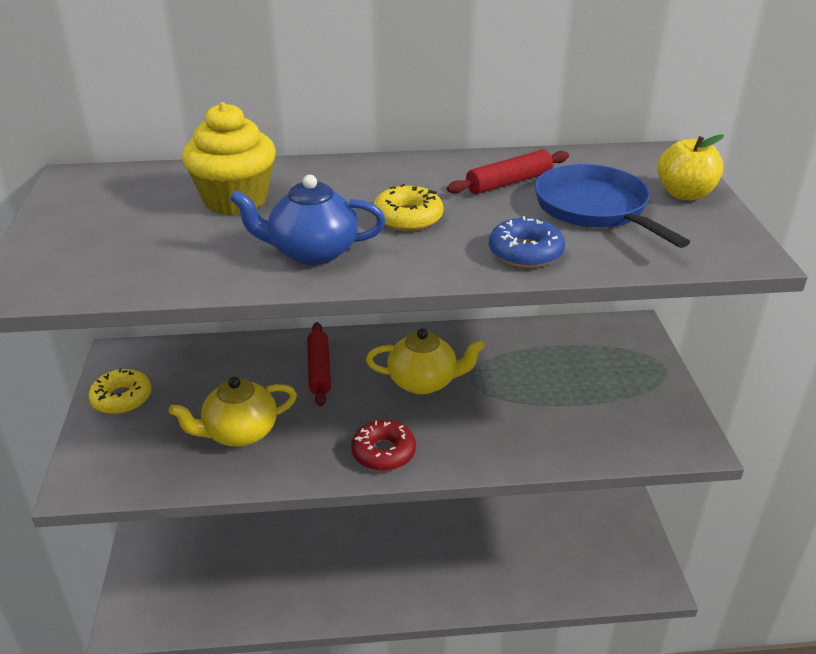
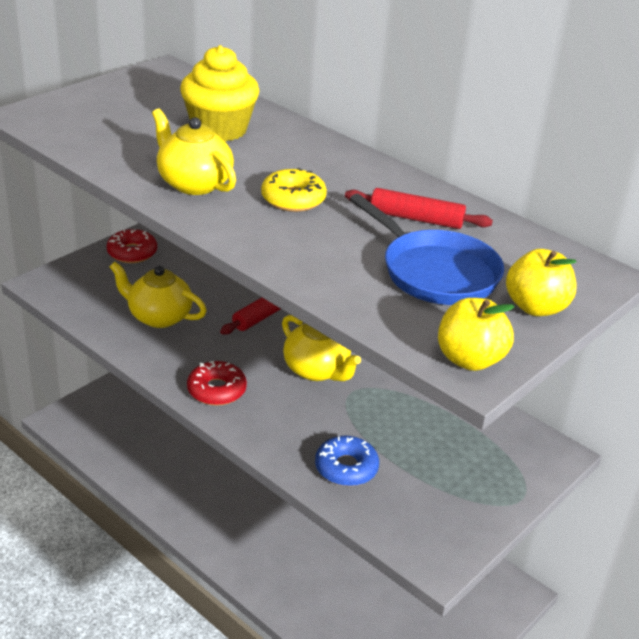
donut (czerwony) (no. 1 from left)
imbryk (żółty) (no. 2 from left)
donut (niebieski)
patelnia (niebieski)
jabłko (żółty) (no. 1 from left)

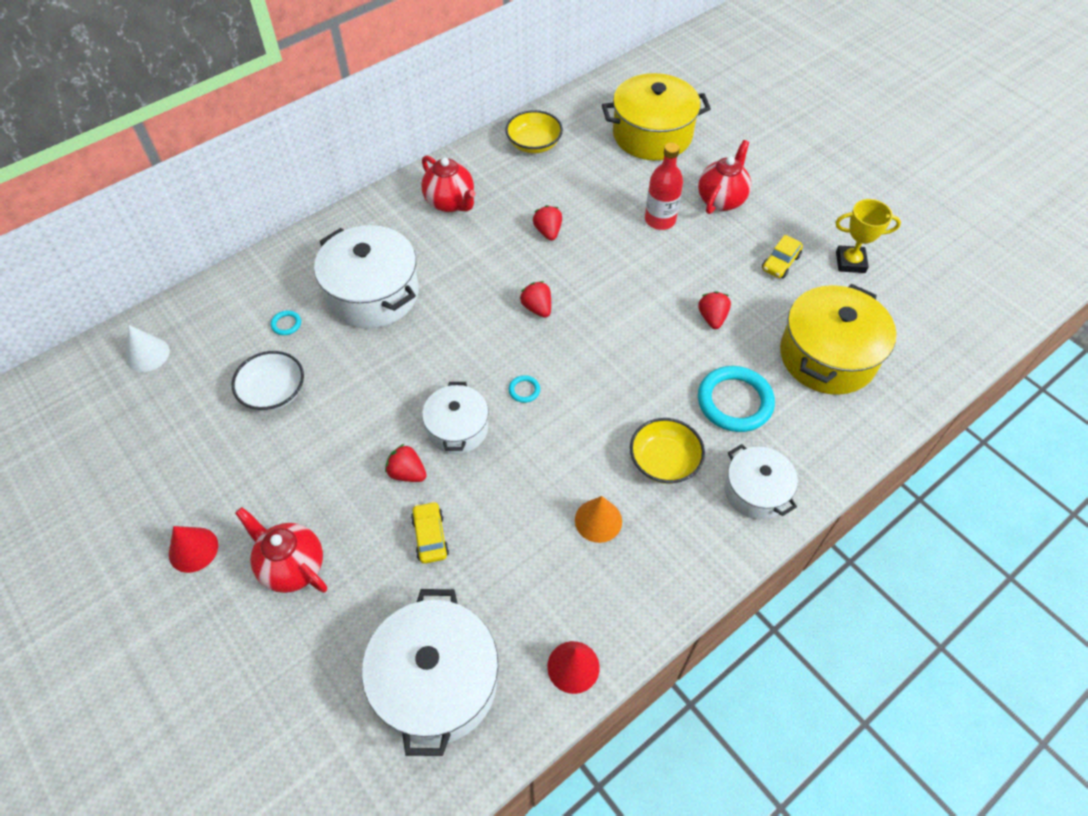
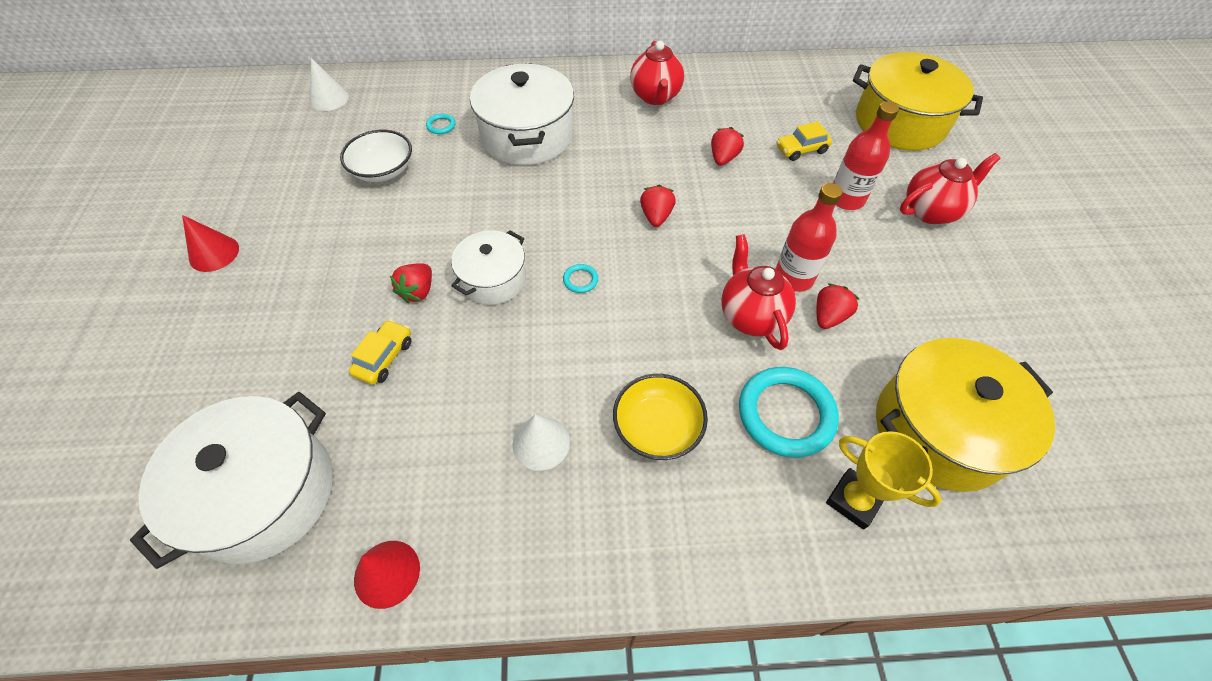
imbryk (czerwony) (no. 2 from left)
truskawka (czerwony) (no. 1 from left)
miska (żółty) (no. 1 from left in the first image)
stożek (biały) (no. 2 from left)
garnek (biały) (no. 4 from left in the first image)
samochód (żółty) (no. 2 from left)
puchar (żółty)
butelka (czerwony) (no. 1 from left)

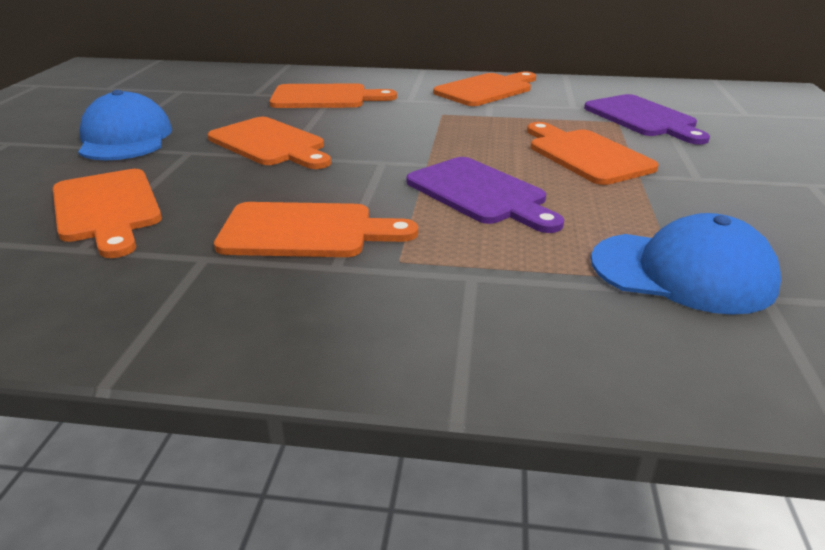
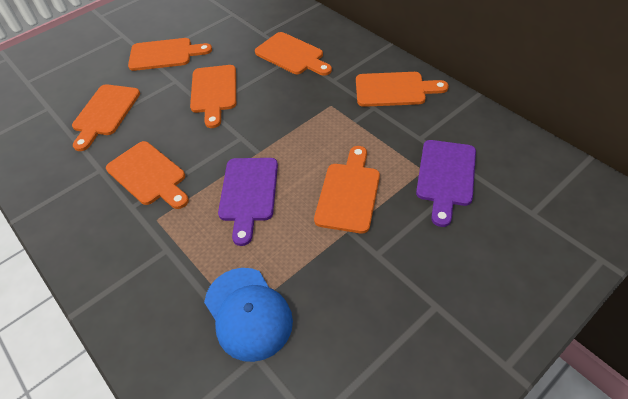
deska do krojenia (pomarańczowy) (no. 3 from left)

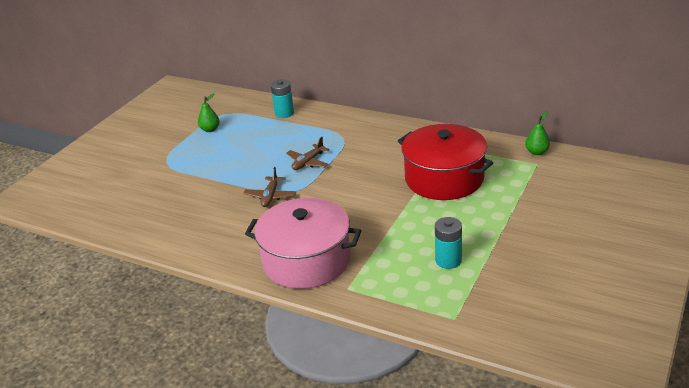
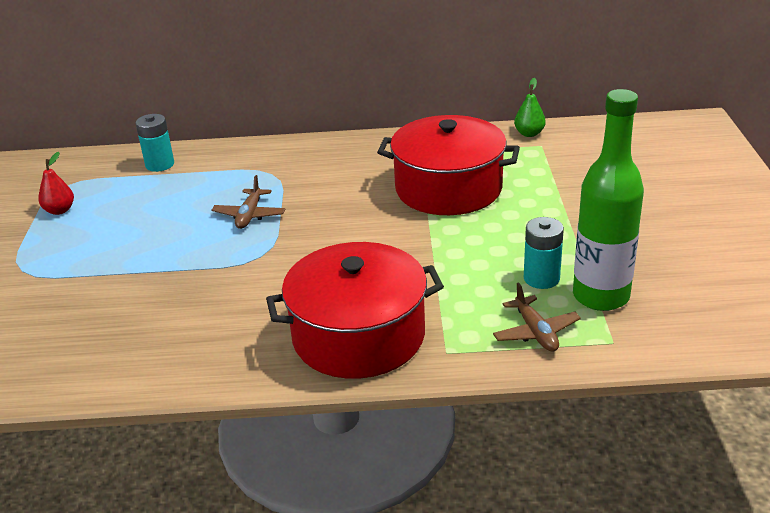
gruszka (czerwony)
samolot (brązowy) (no. 2 from left)
garnek (czerwony) (no. 1 from left)
butelka (zielony)

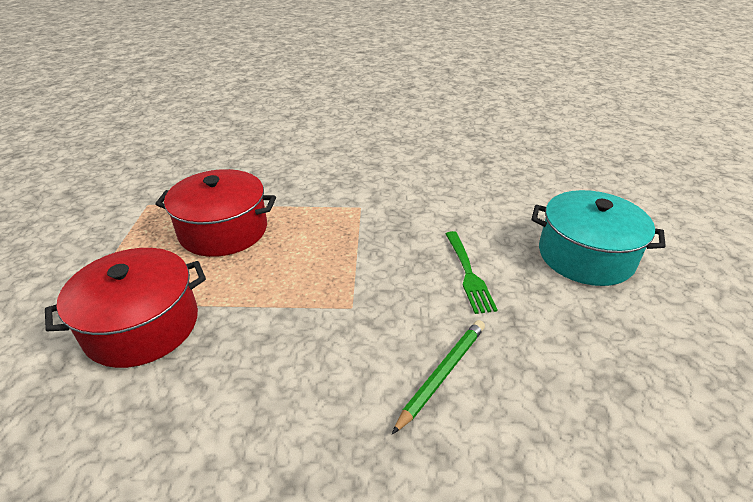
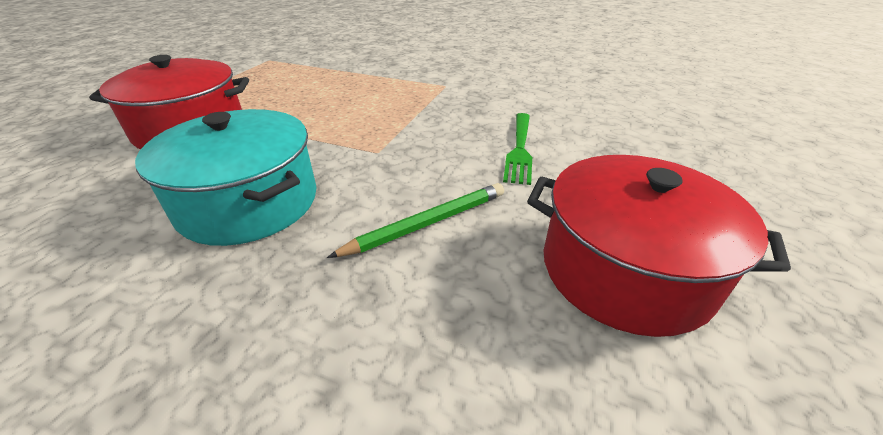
garnek (czerwony) (no. 2 from left)
garnek (turkusowy)

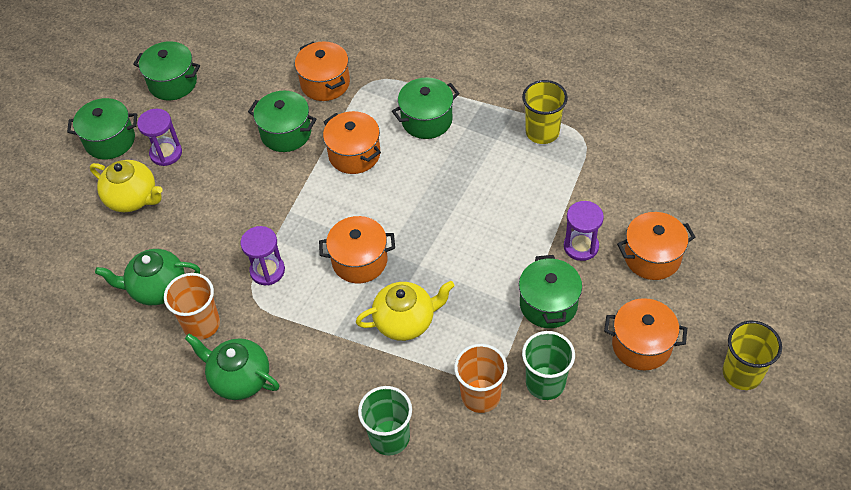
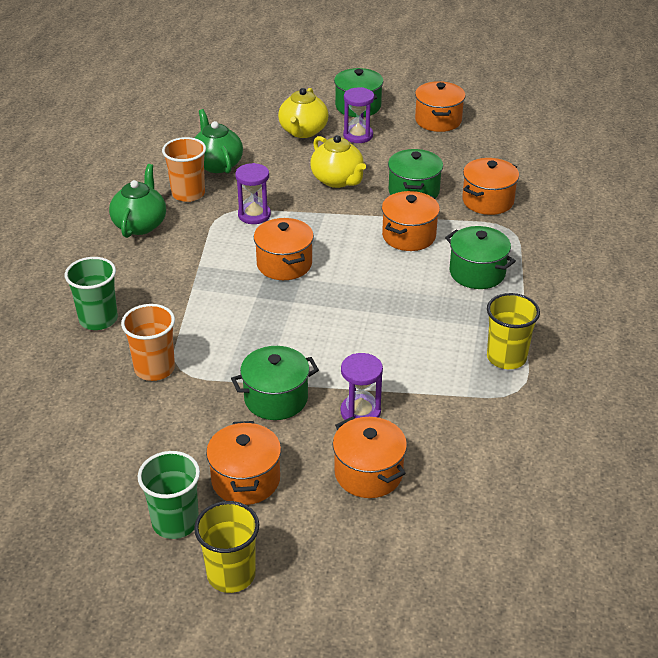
garnek (pomarańczowy) (no. 5 from left)
imbryk (żółty) (no. 2 from left)
szklanka (zielony) (no. 2 from left)

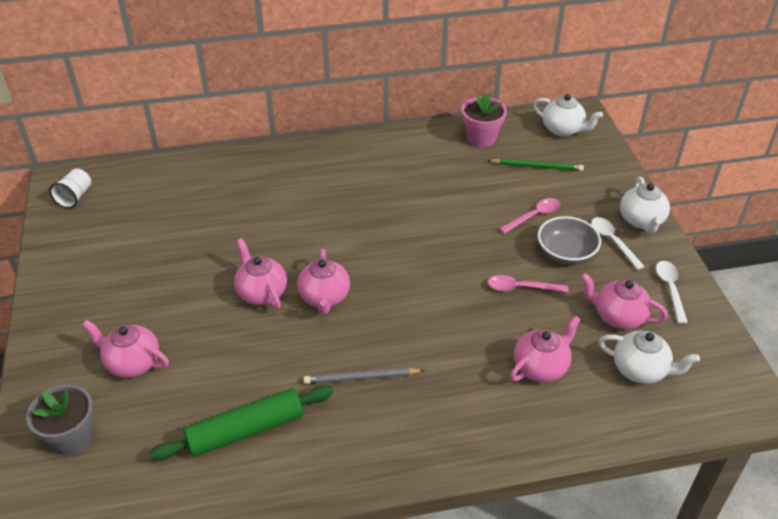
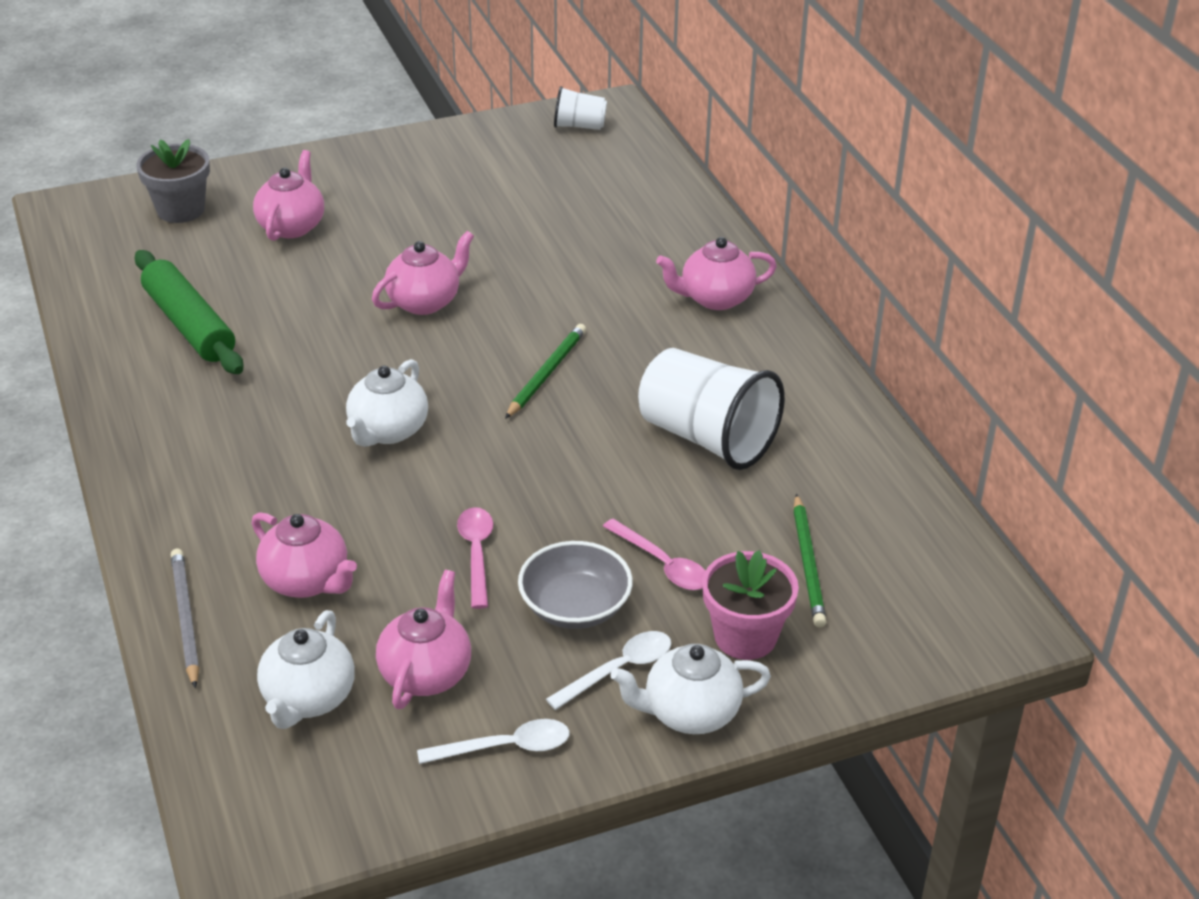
imbryk (różowy) (no. 5 from left)
ołówek (szary)
doniczka (różowy)
imbryk (biały) (no. 2 from left)
ołówek (zielony) (no. 1 from left)
szklanka (biały) (no. 2 from left)

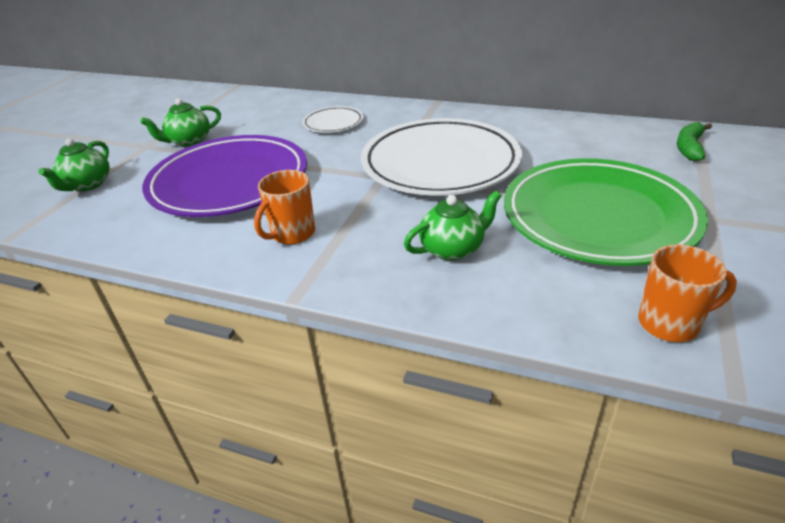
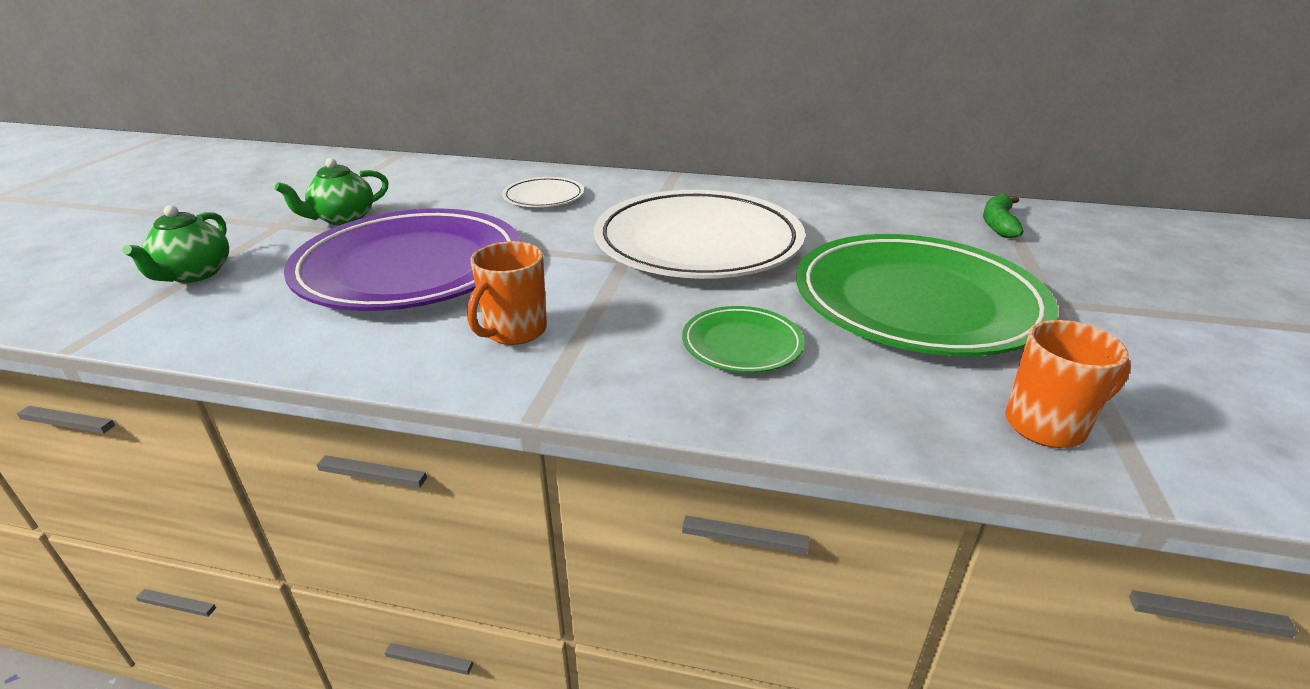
talerz (zielony) (no. 1 from left)

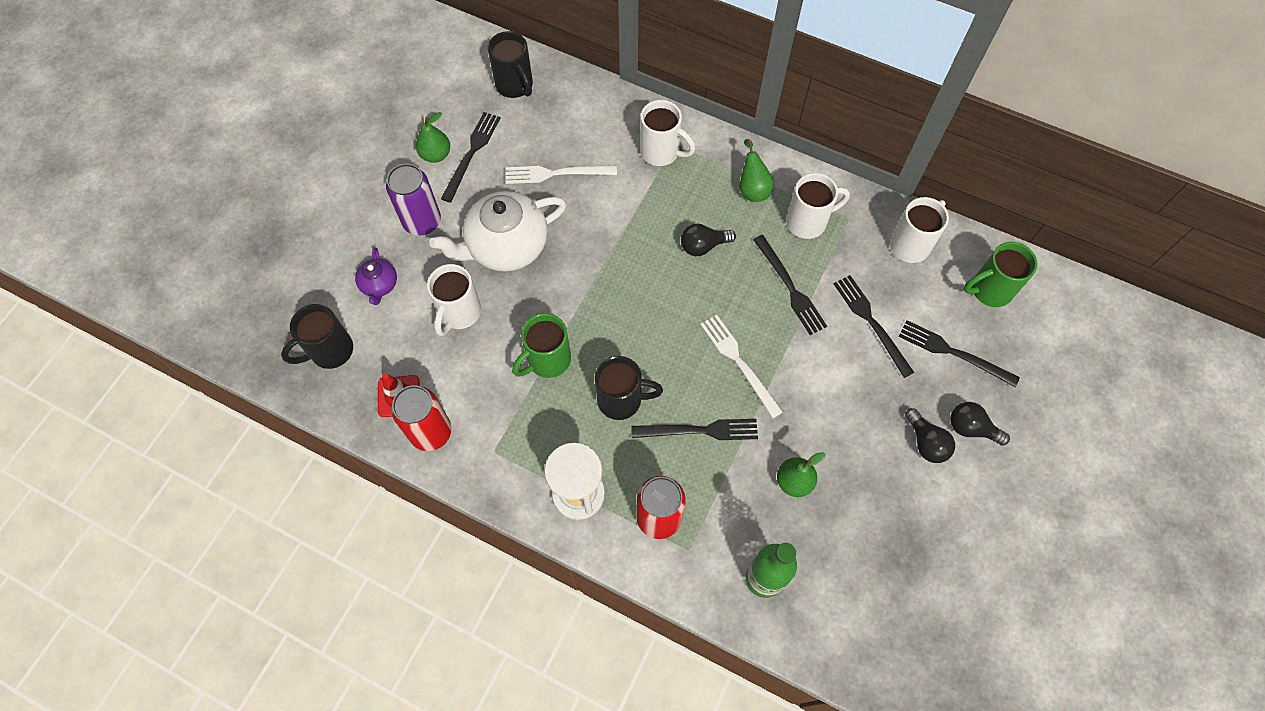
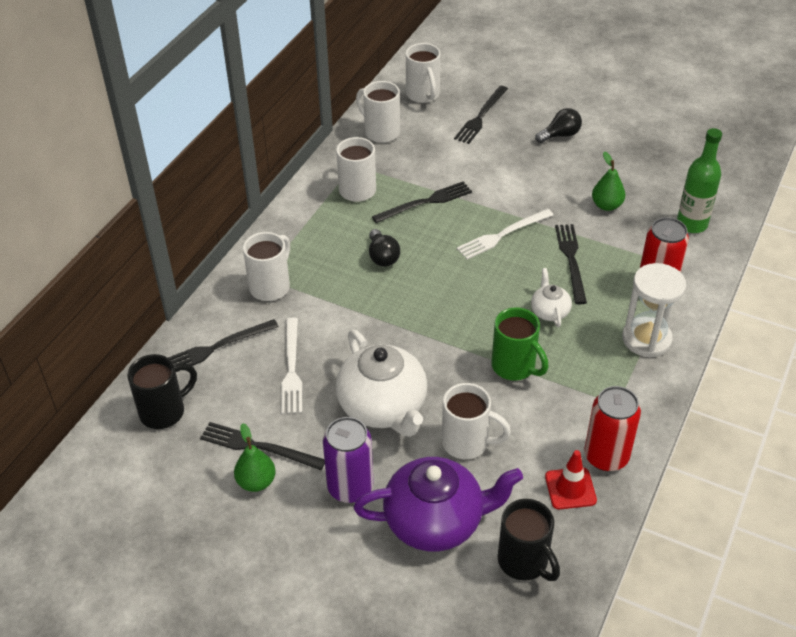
imbryk (fioletowy)
imbryk (biały) (no. 2 from left)
gruszka (zielony) (no. 2 from left in the first image)
widelec (czarny) (no. 1 from left)
żarówka (czarny) (no. 3 from left in the first image)
kubek (biały) (no. 4 from left)

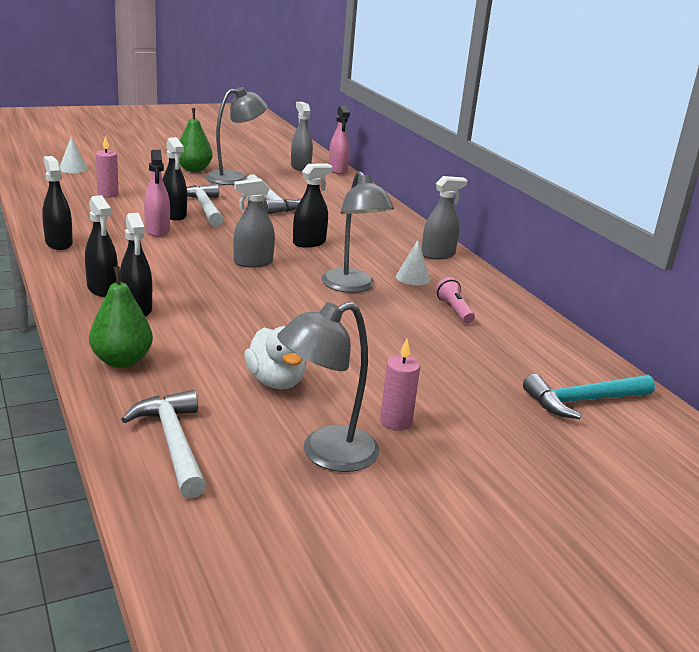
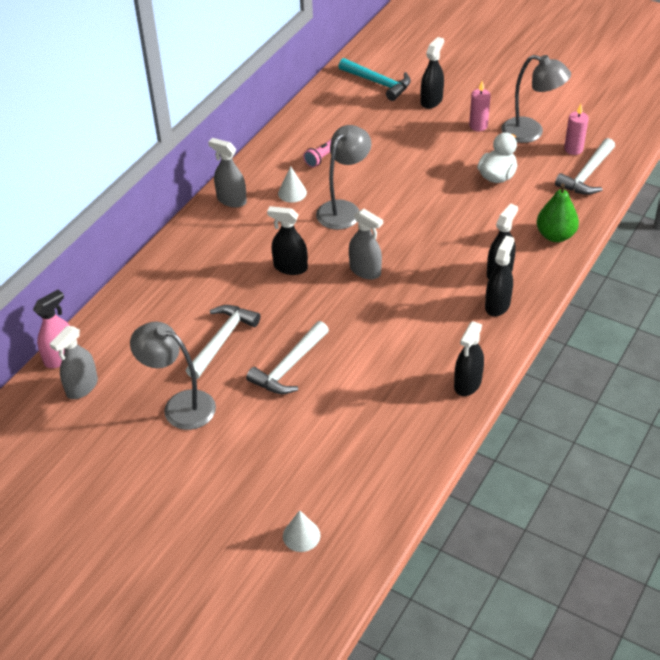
świeca (różowy) (no. 2 from left)
spryskiwacz (różowy) (no. 1 from left in the first image)
spryskiwacz (czarny) (no. 2 from left)
gruszka (zielony) (no. 2 from left in the first image)

